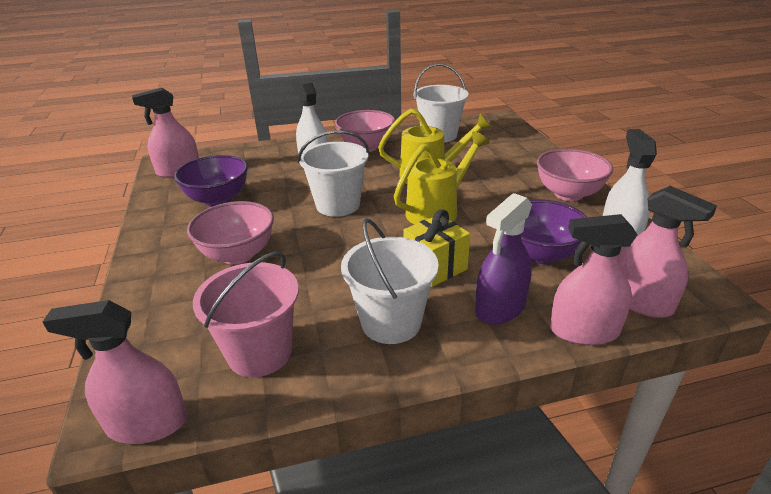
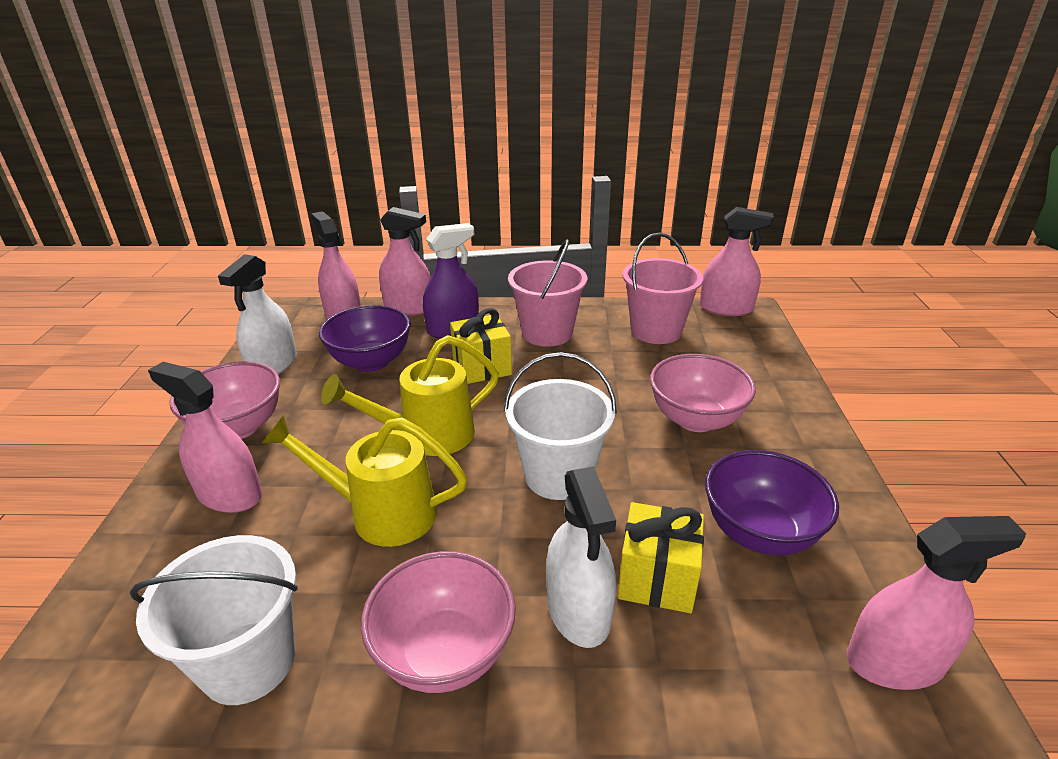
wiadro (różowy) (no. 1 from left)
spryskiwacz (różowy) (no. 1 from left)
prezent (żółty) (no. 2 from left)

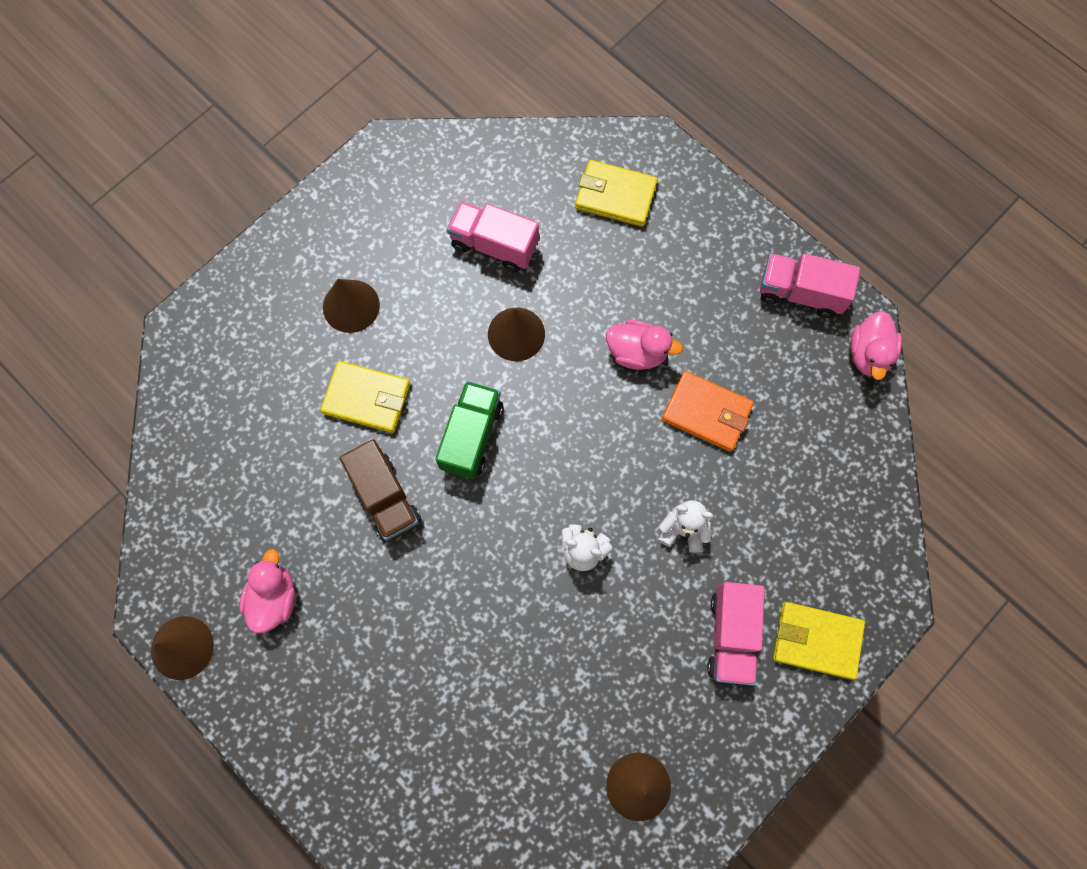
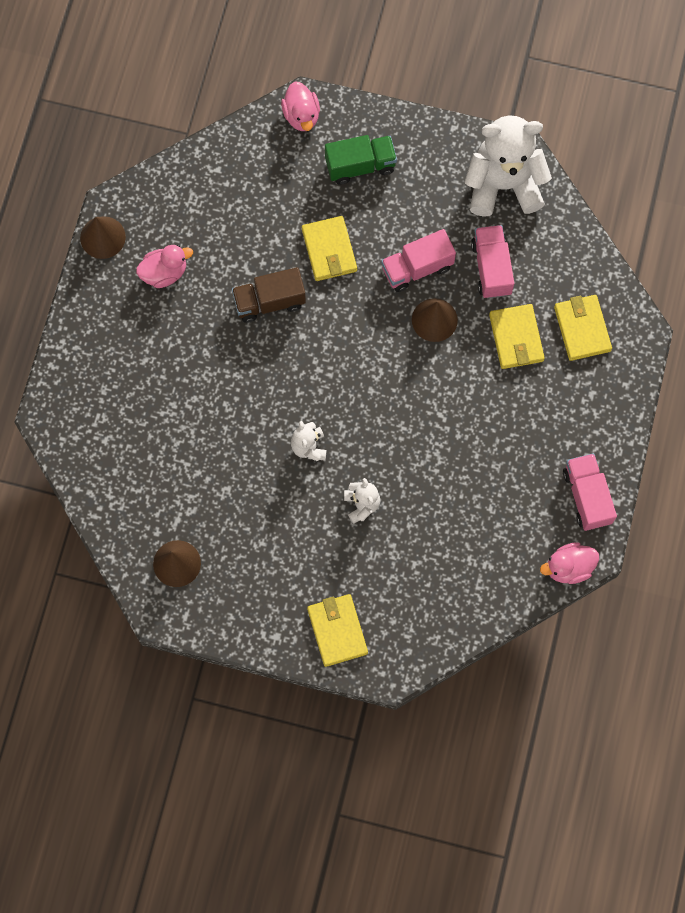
stożek (brązowy) (no. 2 from left in the first image)
ciężarówka (brązowy)
ciężarówka (zielony)
kaczka (różowy) (no. 2 from left)
portfel (pomarańczowy)
ciężarówka (różowy) (no. 1 from left)
miś (biały) (no. 3 from left)
portfel (żółty) (no. 3 from left)

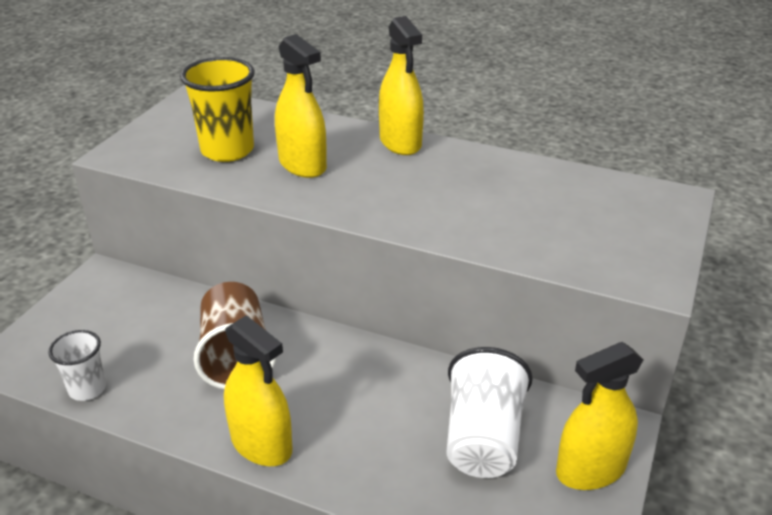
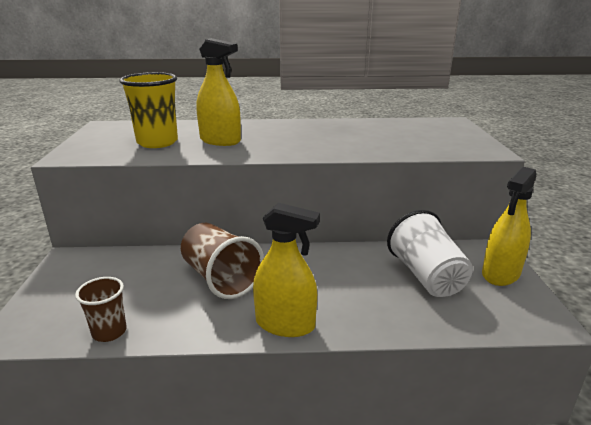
szklanka (brązowy) (no. 1 from left)
spryskiwacz (żółty) (no. 3 from left in the first image)

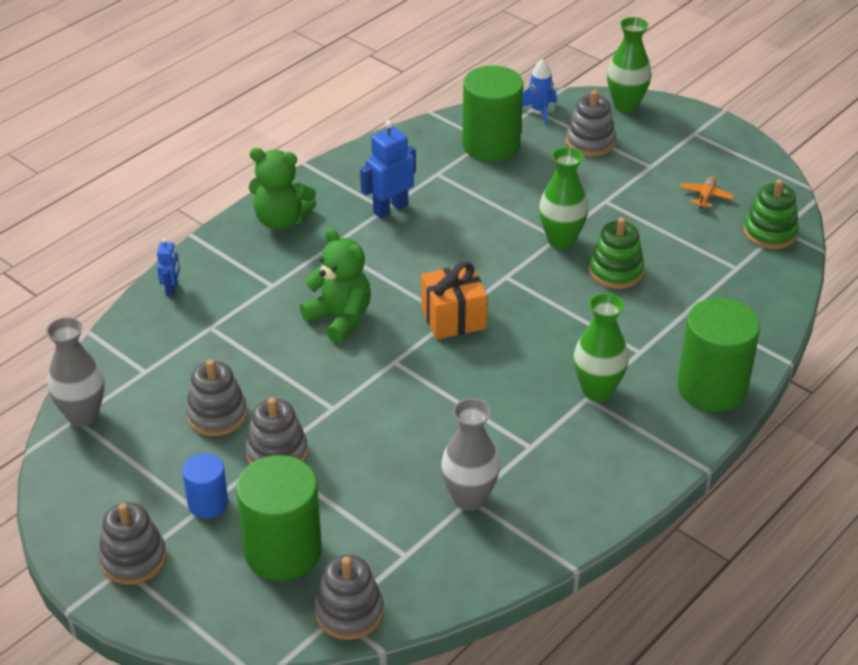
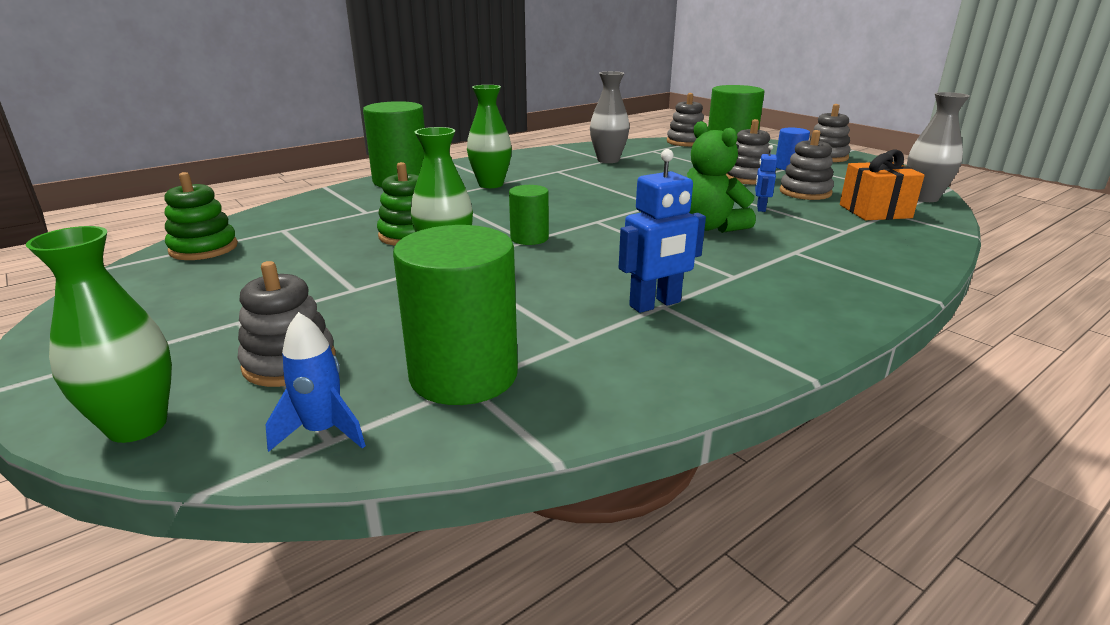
robot (niebieski) (no. 2 from left)
miś (zielony) (no. 1 from left in the first image)
prezent (pomarańczowy)
samolot (pomarańczowy)
walec (zielony) (no. 3 from left)

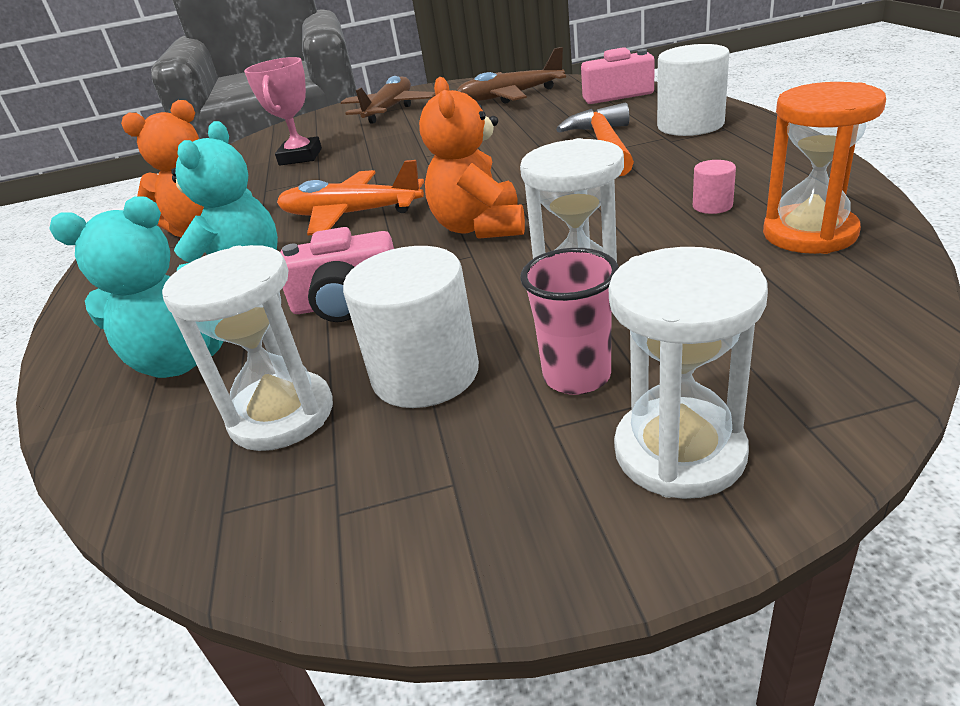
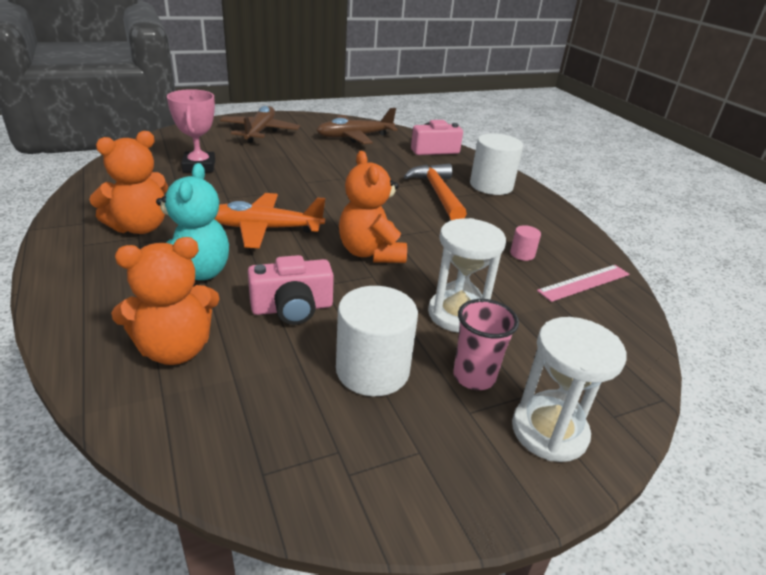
miś (pomarańczowy) (no. 2 from left)
klepsydra (biały) (no. 1 from left in the first image)
linijka (różowy)

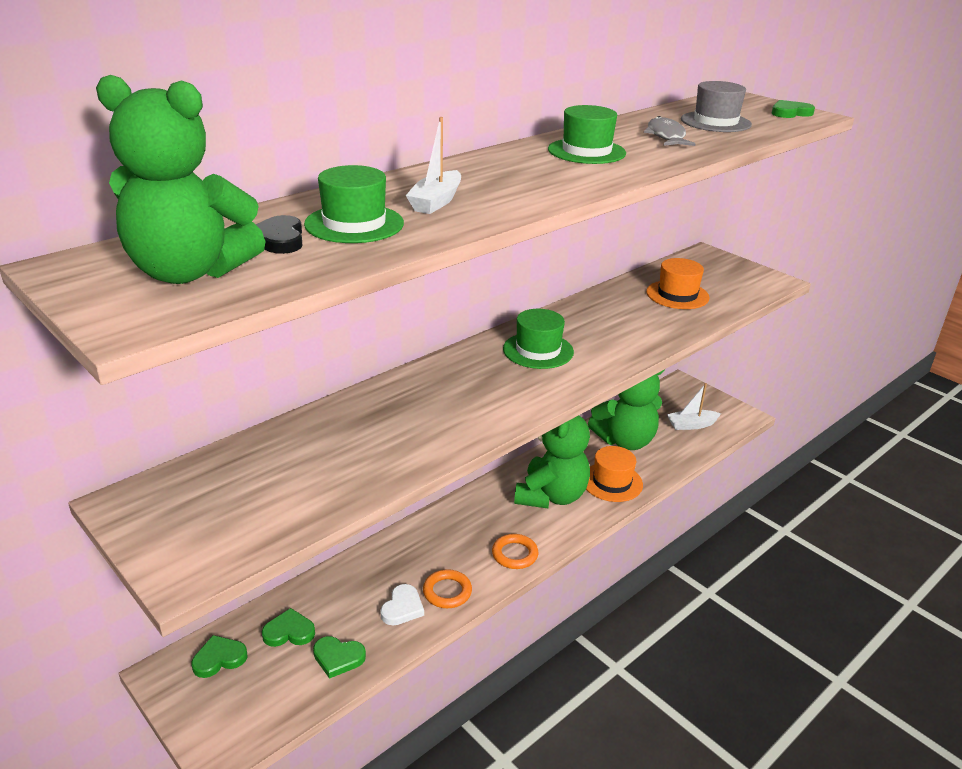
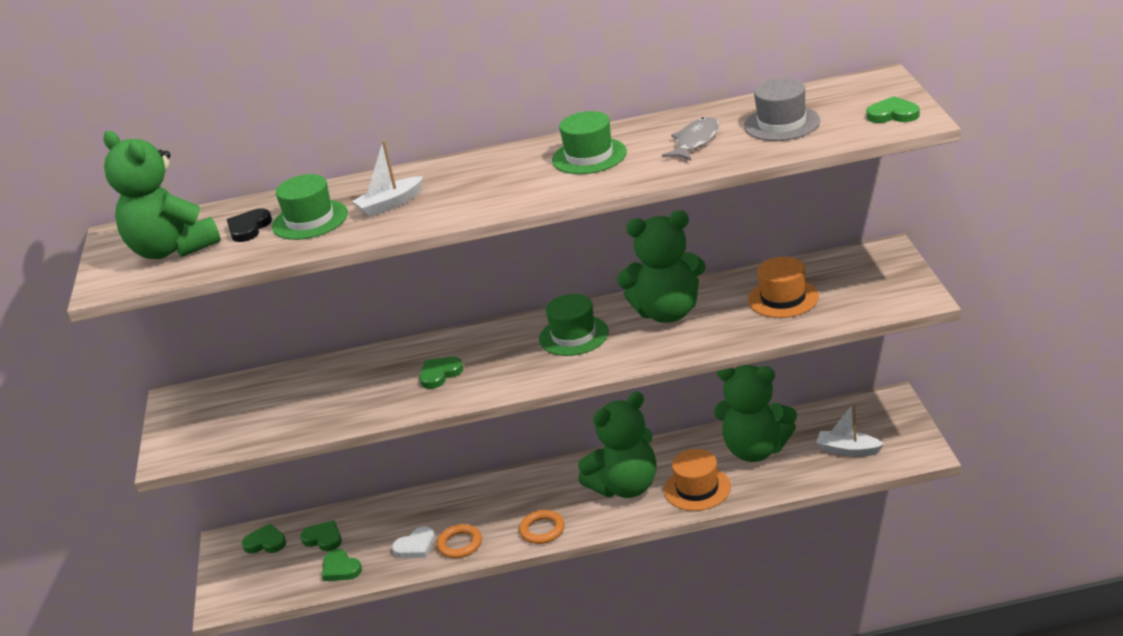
serce (zielony) (no. 4 from left)
miś (zielony) (no. 3 from left)

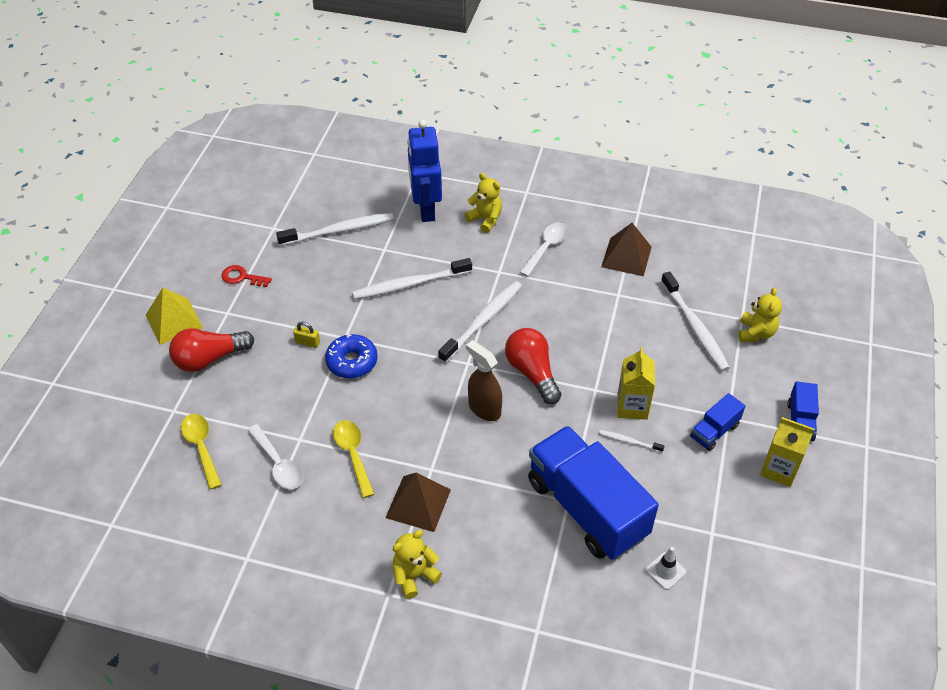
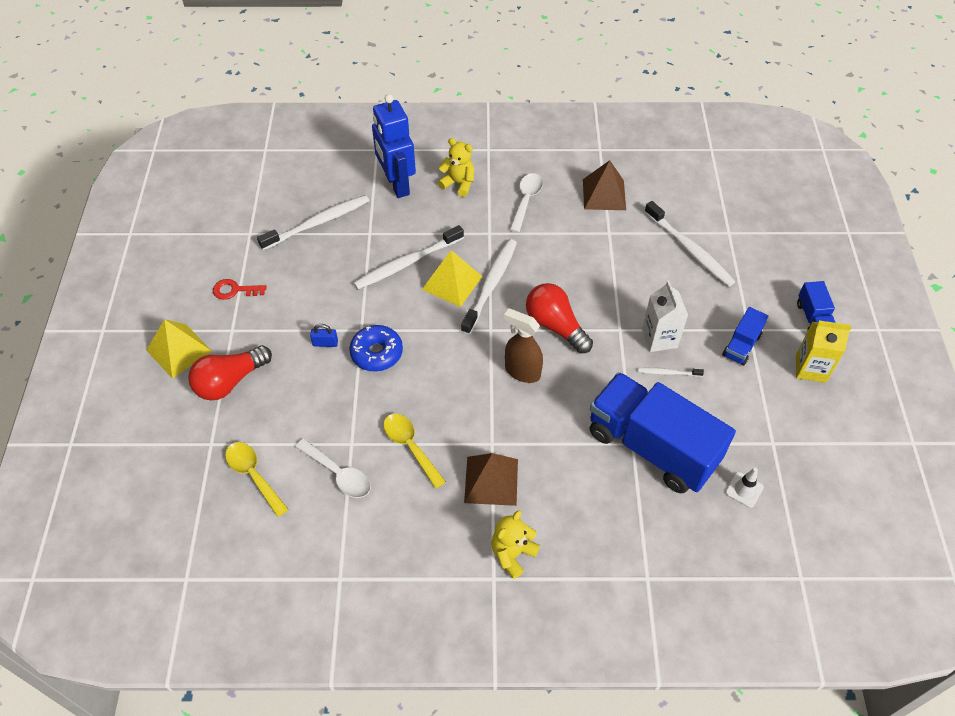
kłódka (niebieski)
karton mleka (biały)
miś (żółty) (no. 3 from left in the first image)
piramida (żółty) (no. 2 from left)

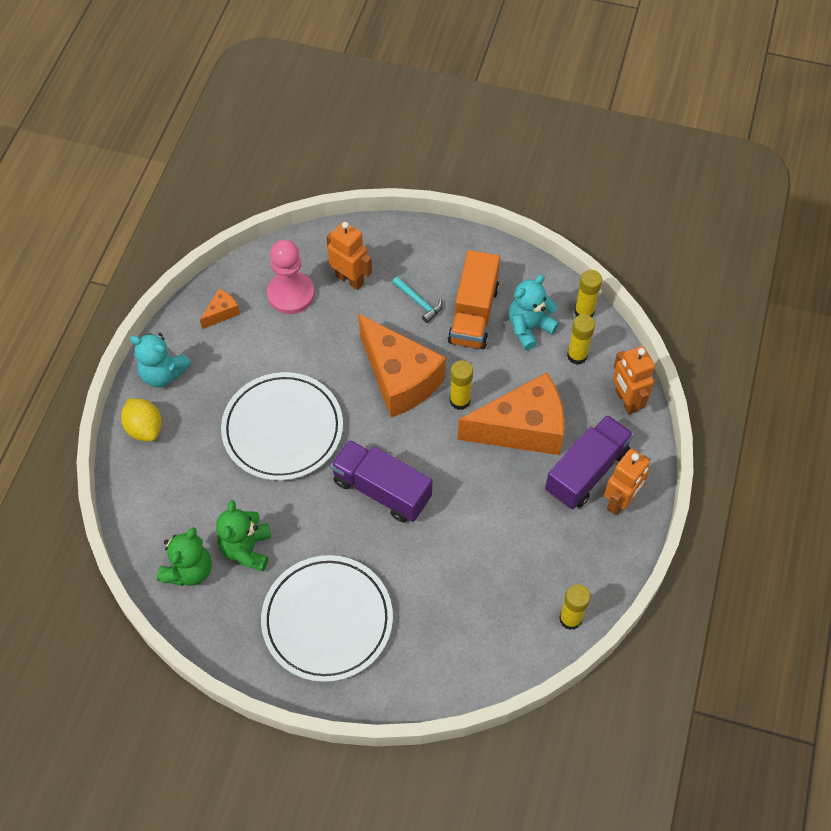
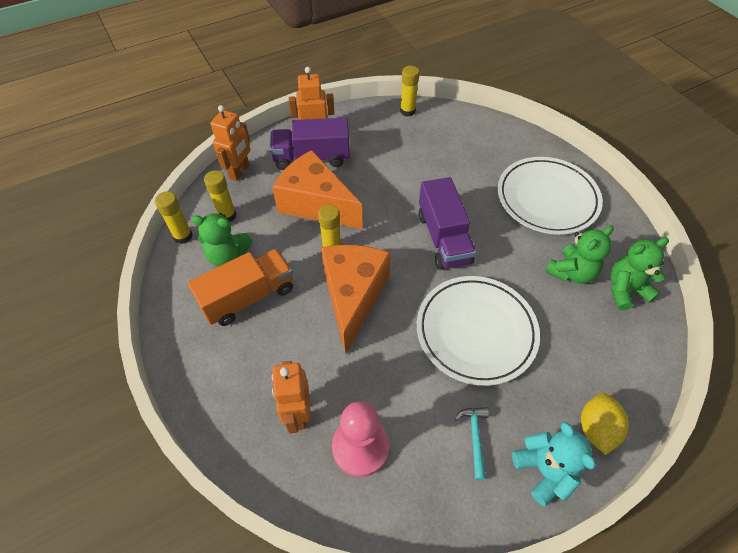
ser (pomarańczowy) (no. 1 from left in the first image)
młotek (turkusowy)
miś (zielony) (no. 1 from left)

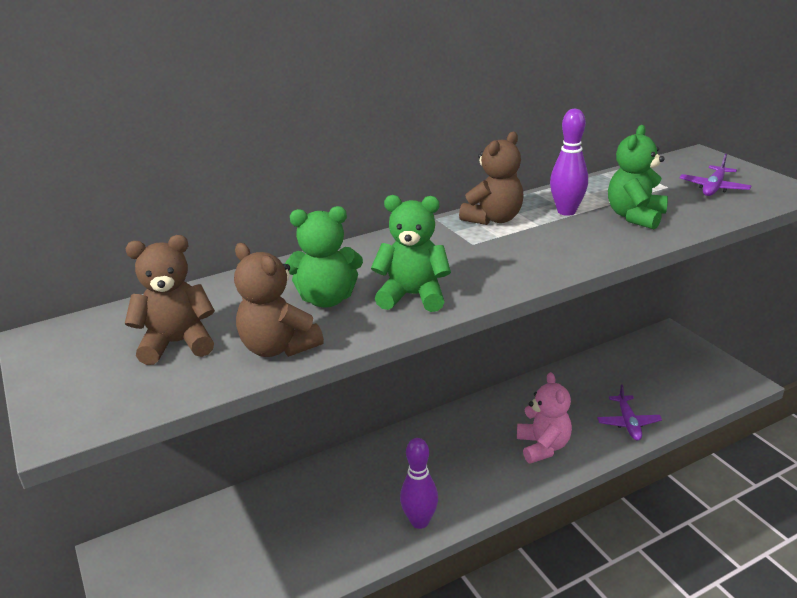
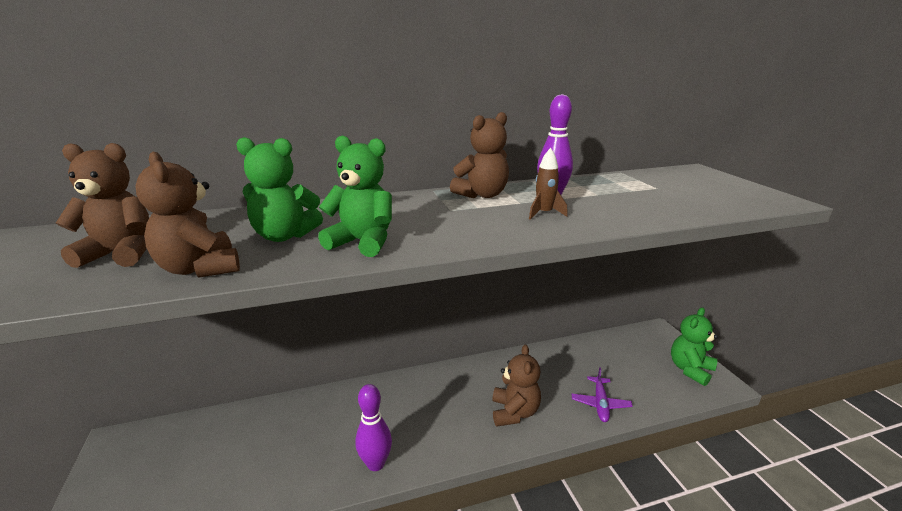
miś (brązowy) (no. 4 from left)
miś (zielony) (no. 3 from left)
samolot (fioletowy) (no. 2 from left in the first image)
rakieta (brązowy)

